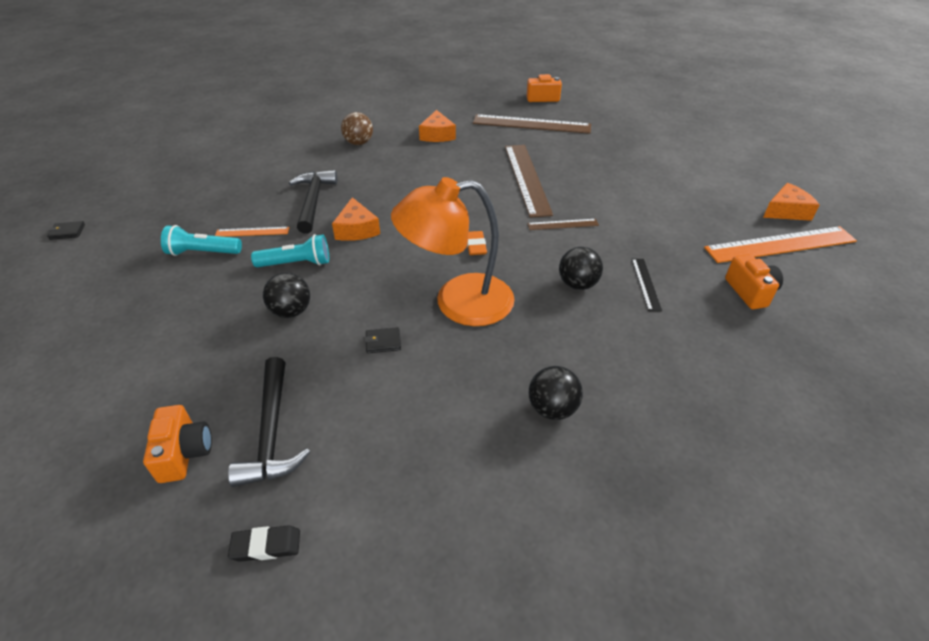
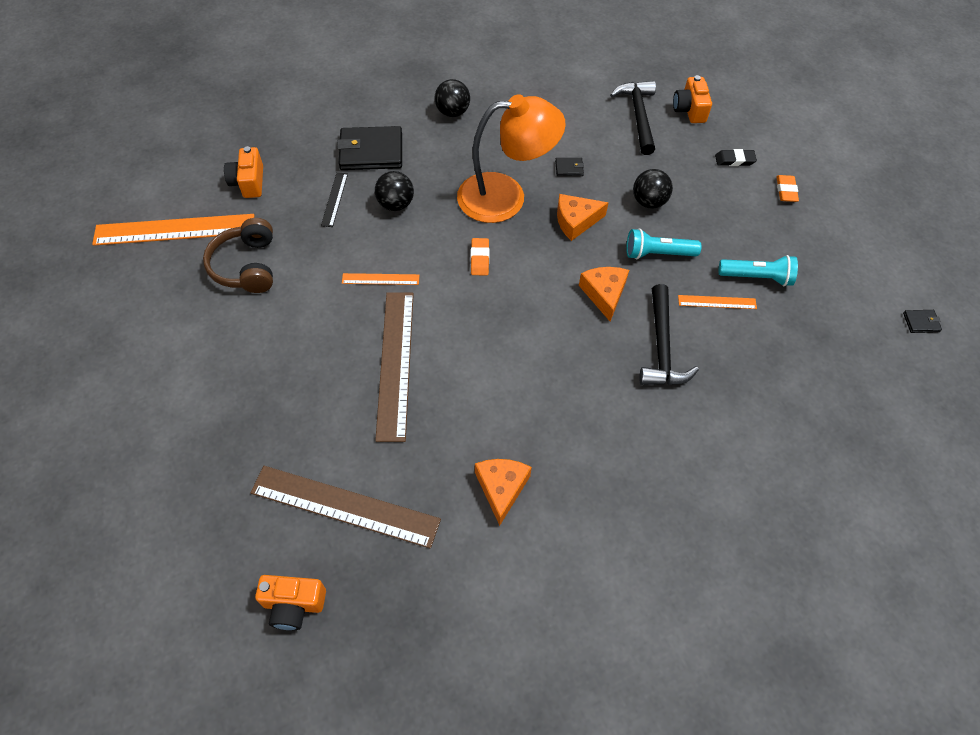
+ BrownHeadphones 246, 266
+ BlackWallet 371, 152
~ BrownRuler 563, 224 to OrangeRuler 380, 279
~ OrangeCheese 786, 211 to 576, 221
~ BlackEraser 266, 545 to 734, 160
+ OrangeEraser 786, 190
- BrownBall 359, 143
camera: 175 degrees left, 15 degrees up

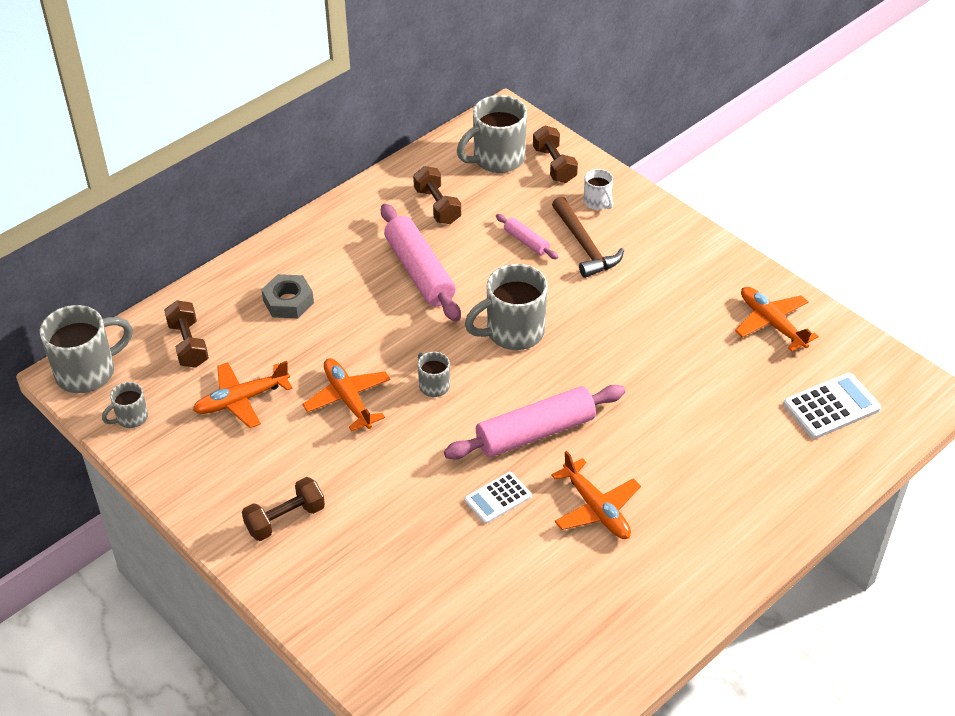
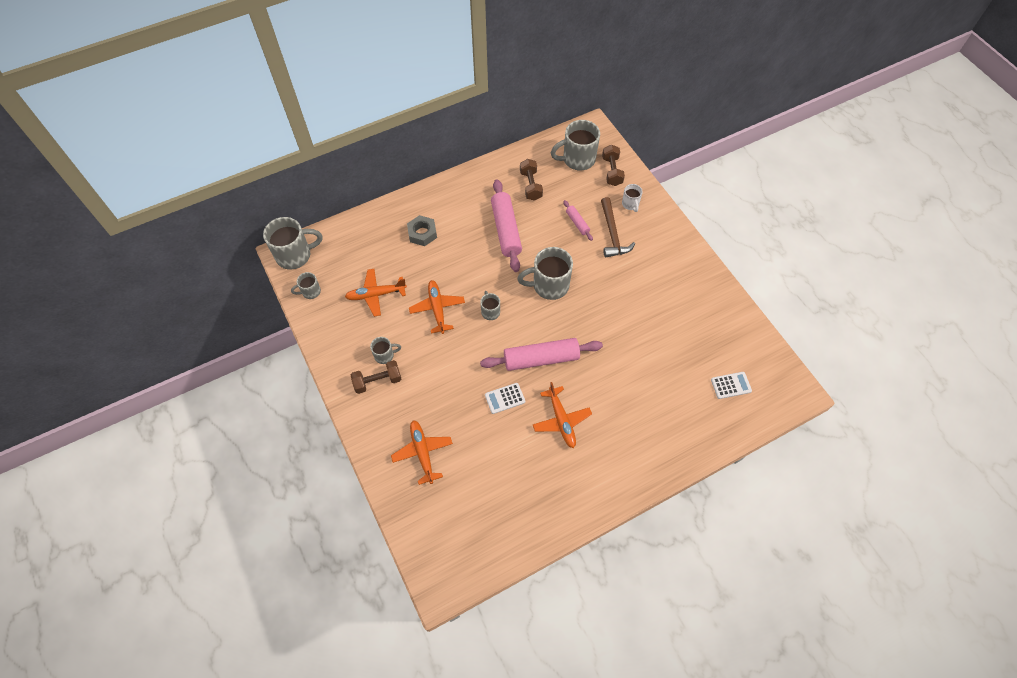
+ GreyMug 385, 355
~ OrangePlane 772, 324 to 422, 453
~ WhiteCalculator 831, 406 = 731, 385 x0.66
- BrownDumbbell 188, 345
camera: 15 degrees right, 15 degrees up

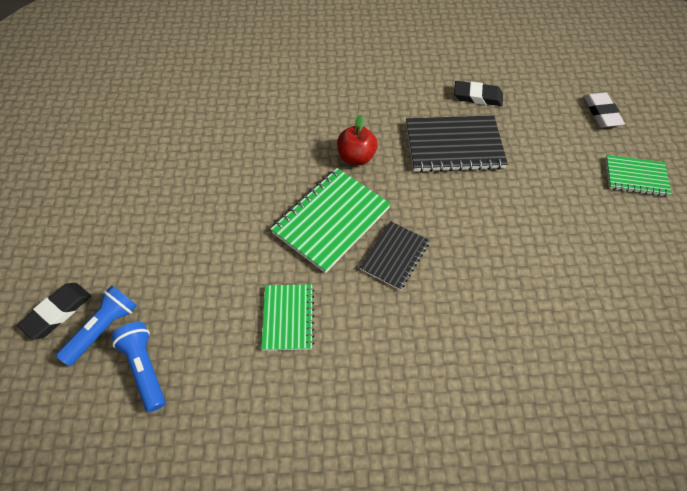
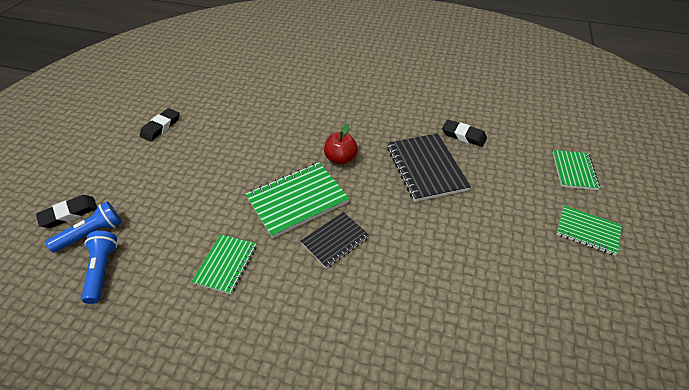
+ BlackEraser 161, 127
~ BlackNotebook 454, 146 = 426, 168 60 degrees clockwise
~ WhiteEraser 601, 113 to GreenNotebook 574, 171
camera: 20 degrees right, 10 degrees down

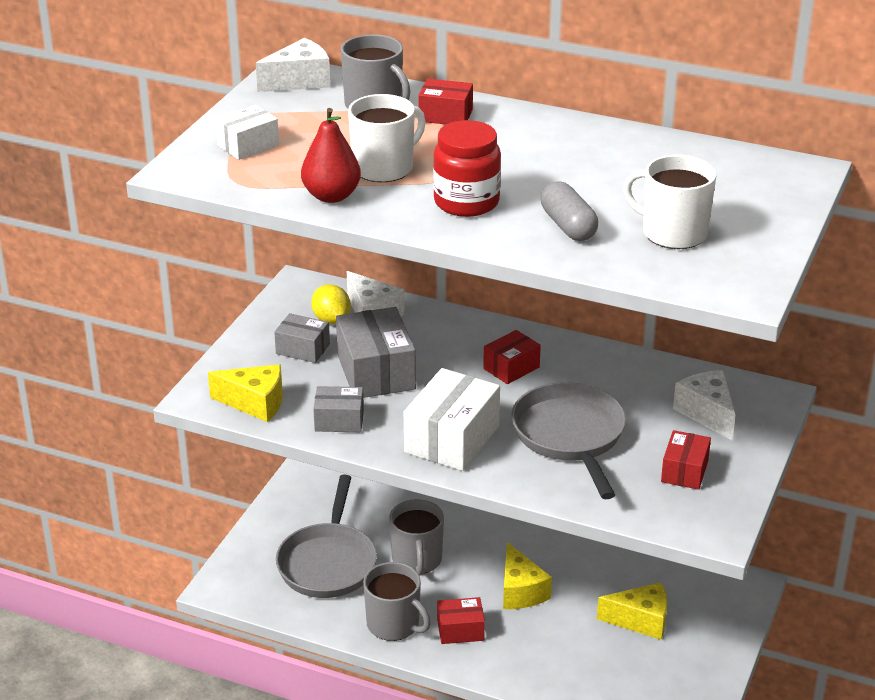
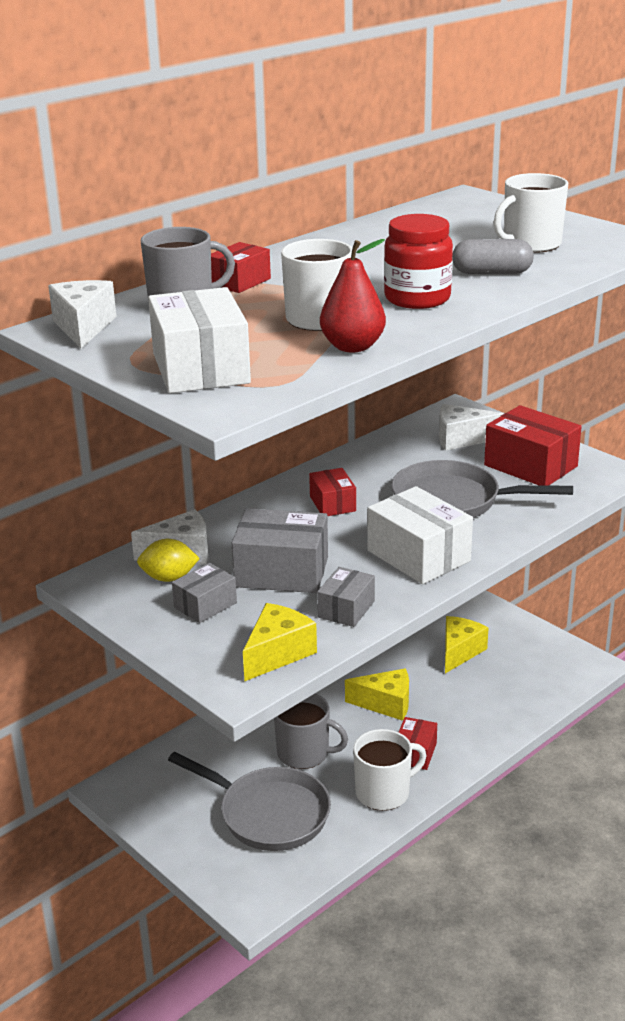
~ WhiteBox 248, 145 = 201, 368 x1.75
~ GreyMug 394, 624 to WhiteMug 384, 792
~ RedBox 684, 471 = 530, 466 x1.75
camera: 65 degrees left, 5 degrees down

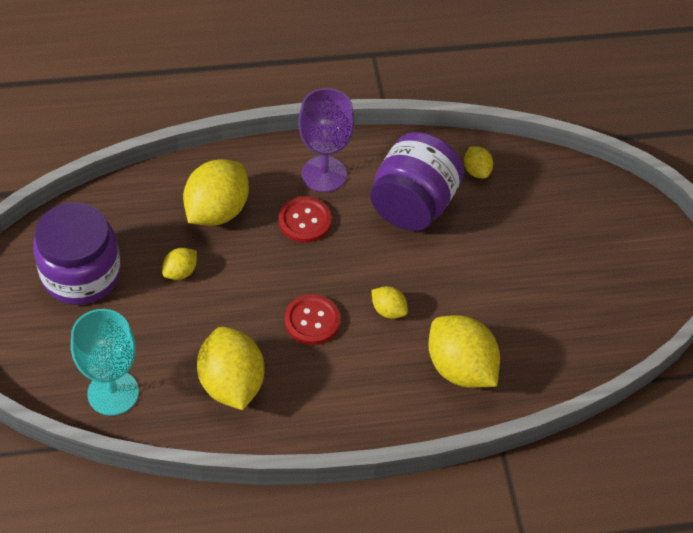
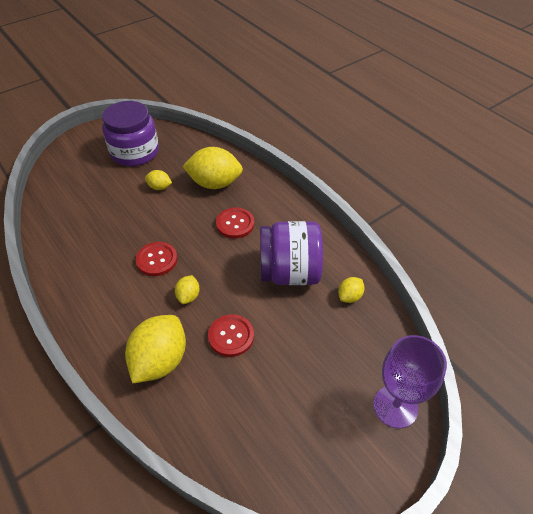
+ RedButton 231, 336
~ PurpleGoblet 324, 174 to 395, 406
- TurquoiseGoblet 113, 393
- YellowLemon 231, 383
camera: 65 degrees right, 5 degrees down

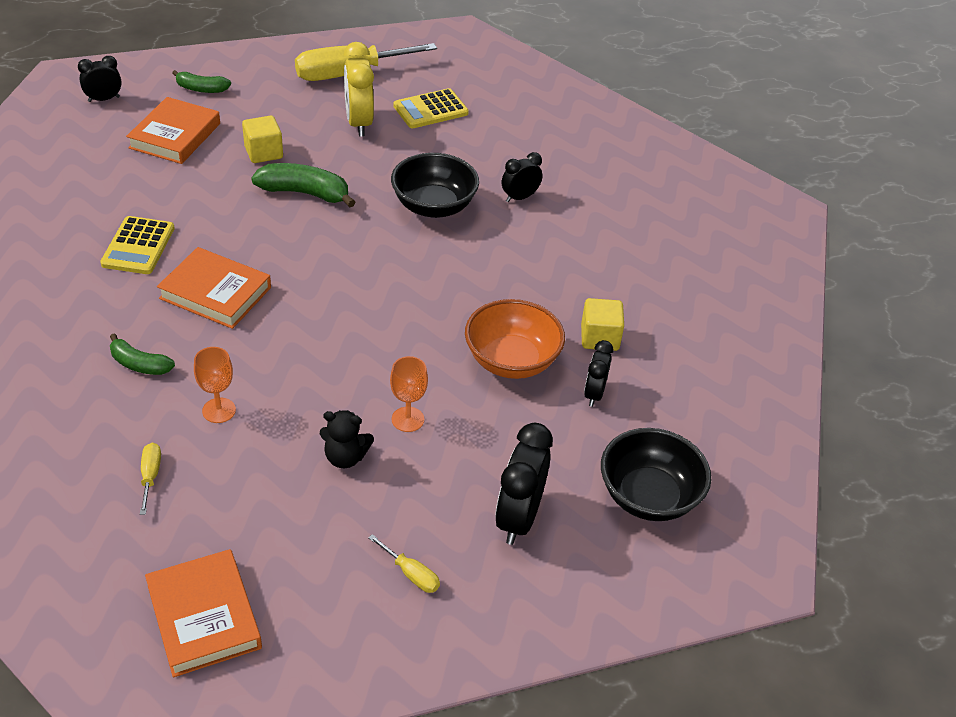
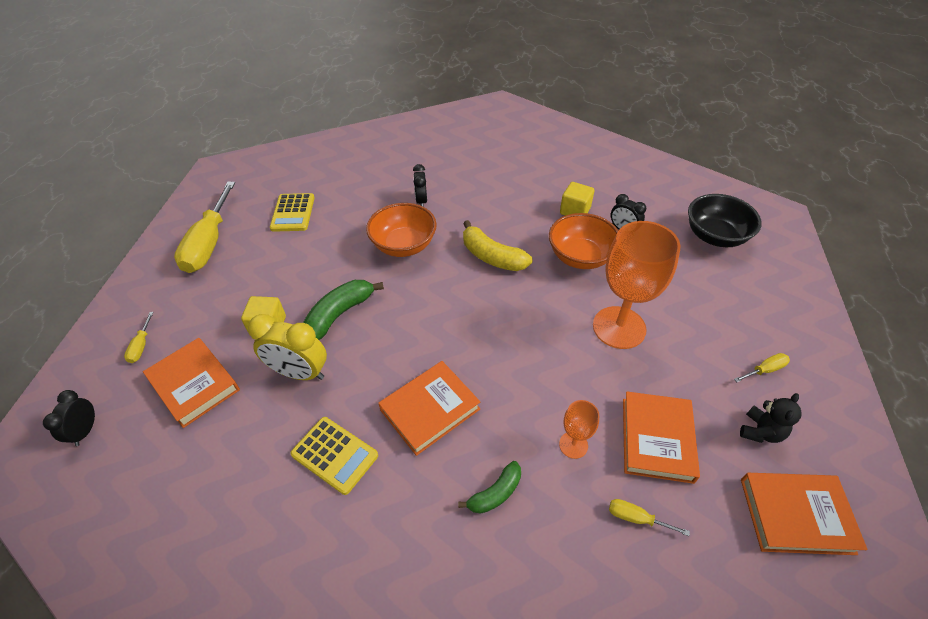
~ GreenBanana 201, 89 to YellowScrewdriver 141, 346
~ YellowClock 359, 123 to 299, 373
~ BlackBowl 434, 206 to OrangeBowl 404, 245
+ YellowBanana 492, 256
~ OrangeGoblet 408, 419 = 619, 327 x2.14
+ OrangeBook 656, 439
~ BlackTeddyBear 345, 457 to 760, 431
- BlackClock 518, 518
camera: 60 degrees left, 5 degrees up

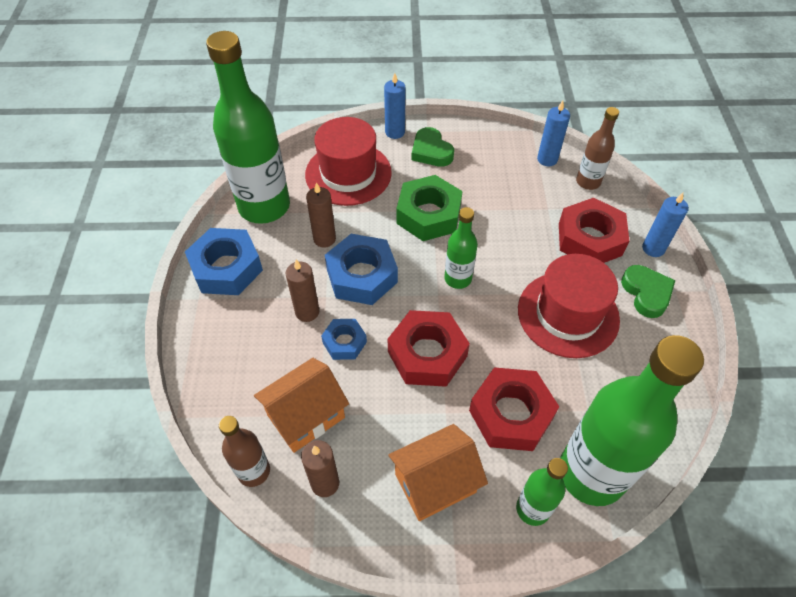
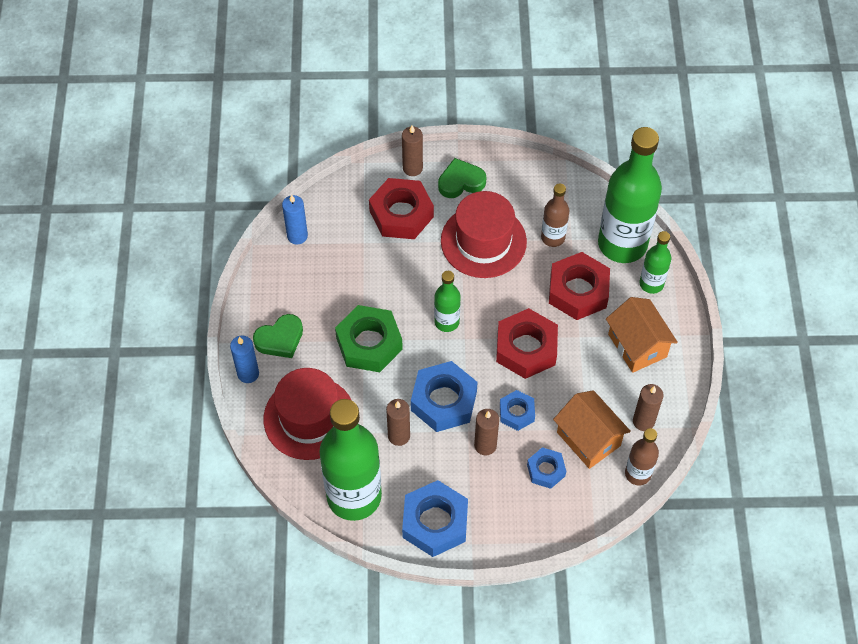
~ BlueCandle 653, 248 to BrownCandle 412, 168
+ BlueNut 546, 470
~ BrownBottle 588, 182 to 553, 237
camera: 90 degrees left, 5 degrees up

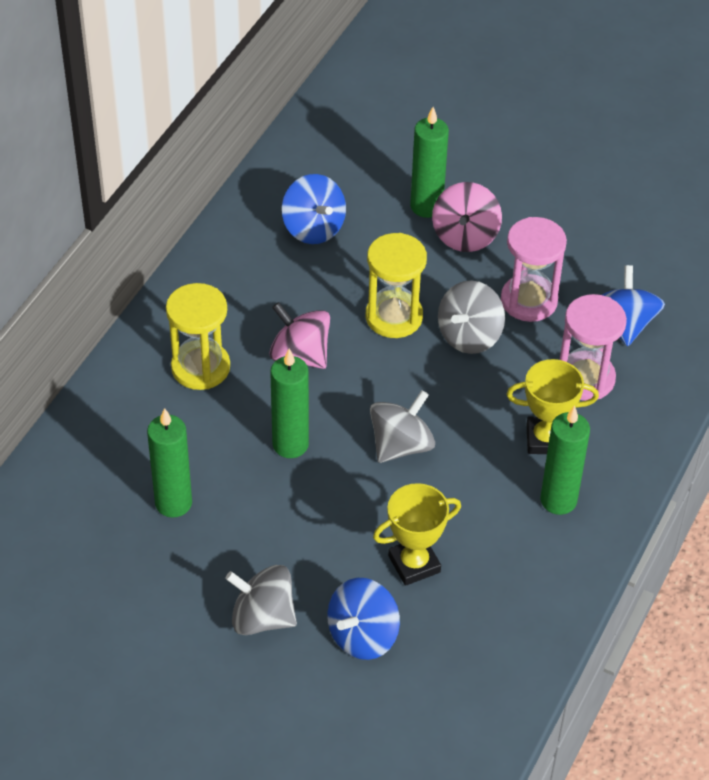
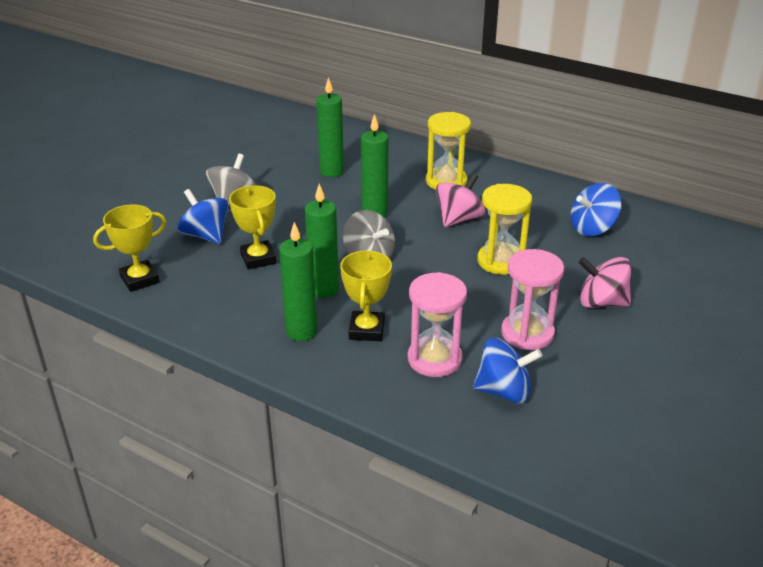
+ YellowTrophy 140, 280
~ GreenCandle 426, 206 to 324, 290
- GreySpinningTop 469, 336
camera: 95 degrees right, 15 degrees down

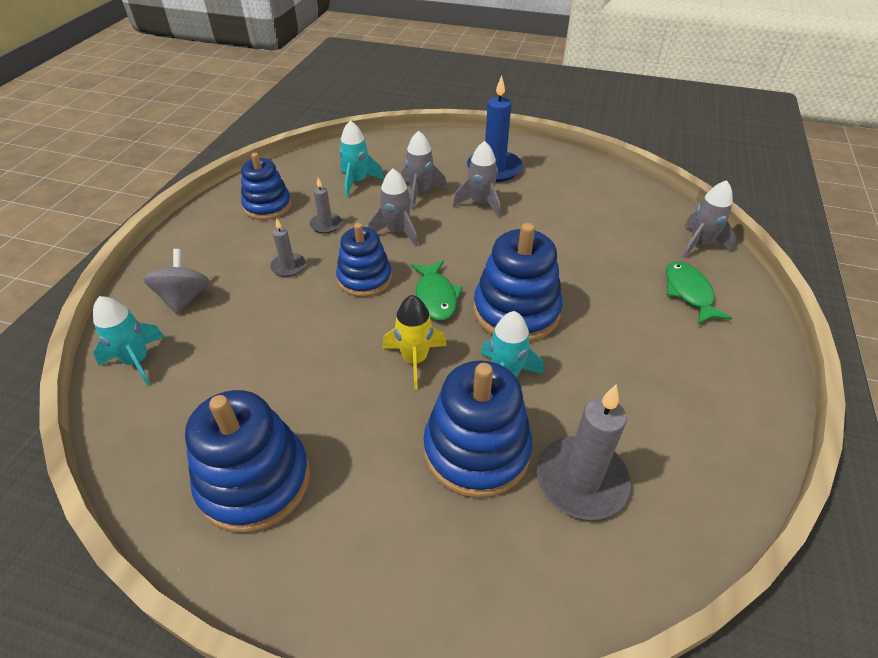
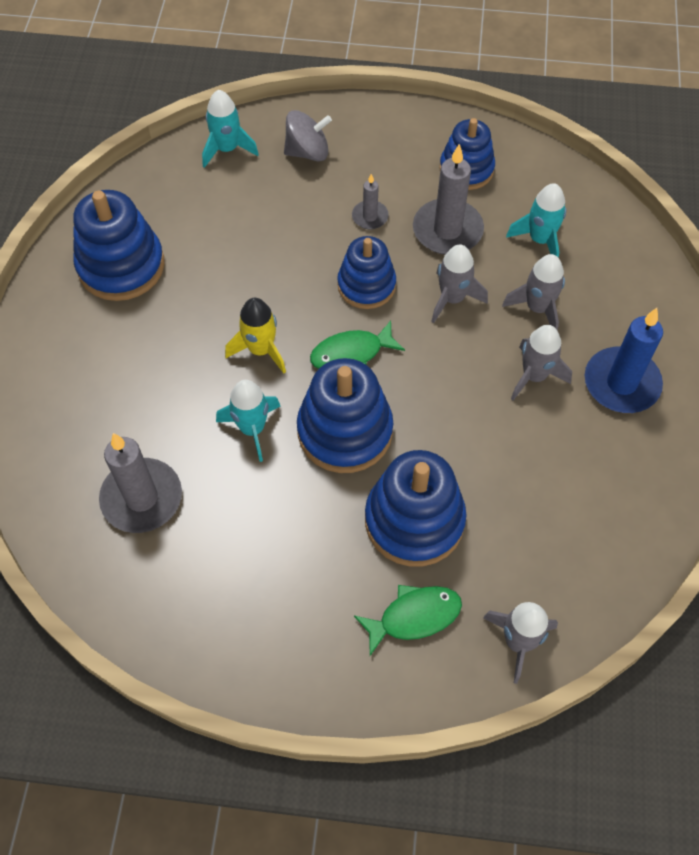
~ BlueStackingToy 476, 450 to 414, 520
~ GreyCandle 326, 225 = 447, 230 x1.91
camera: 80 degrees right, 15 degrees up

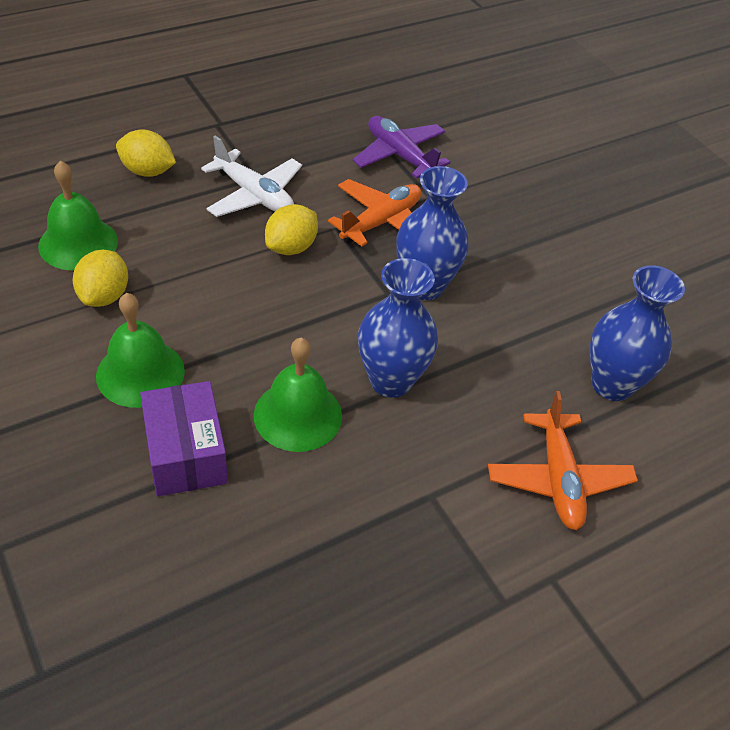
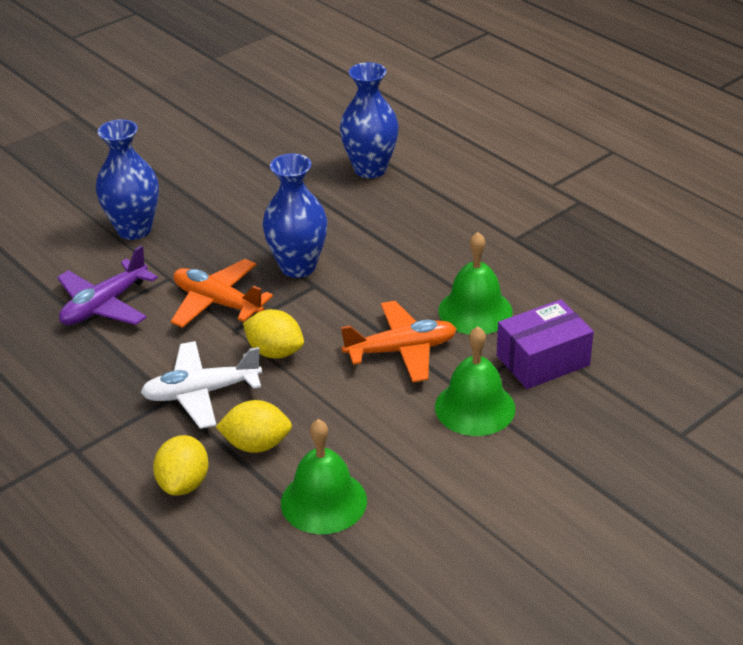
~ BlueVase 391, 381 to 134, 229
~ WhitePlane 254, 195 = 201, 393 135 degrees counterclockwise
~ YellowLemon 104, 296 to 256, 445
~ OrangePlane 558, 479 to 401, 350
camera: 95 degrees left, 10 degrees down

